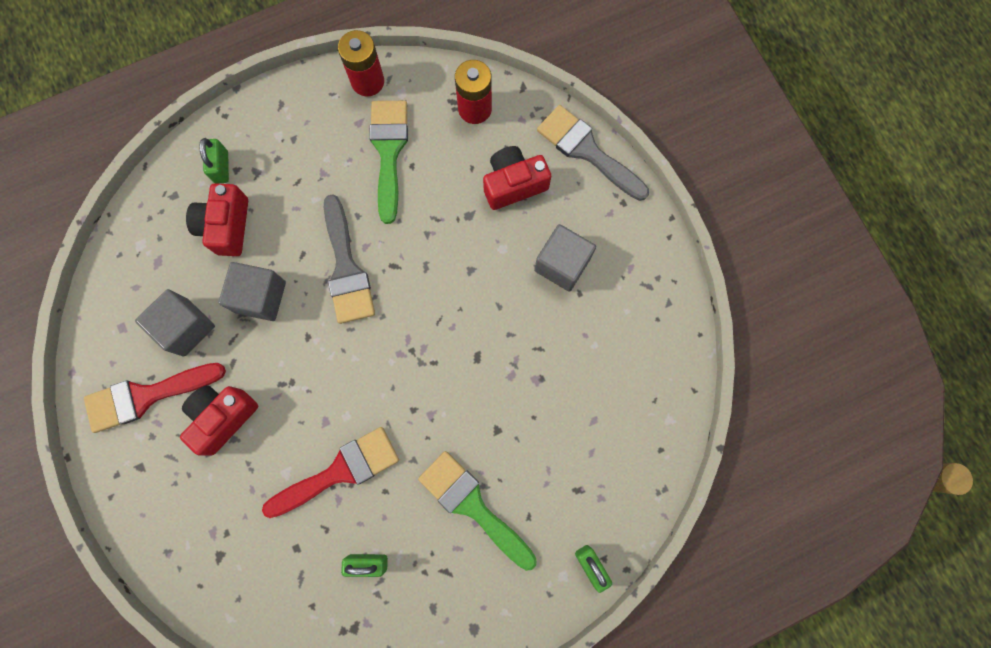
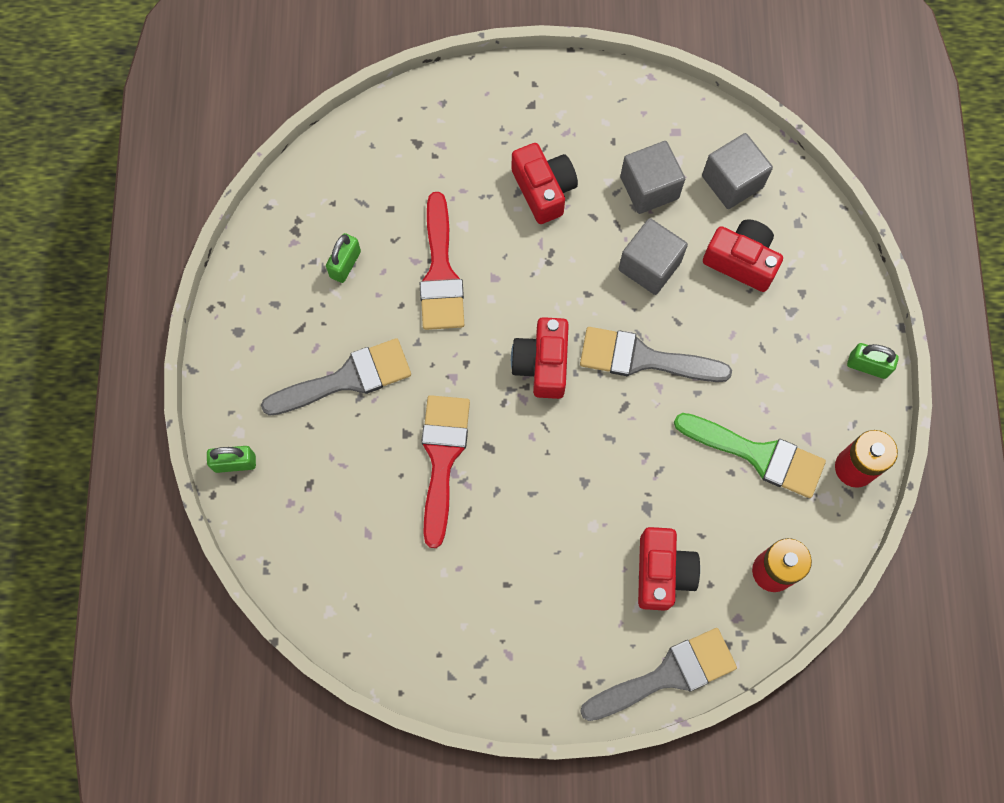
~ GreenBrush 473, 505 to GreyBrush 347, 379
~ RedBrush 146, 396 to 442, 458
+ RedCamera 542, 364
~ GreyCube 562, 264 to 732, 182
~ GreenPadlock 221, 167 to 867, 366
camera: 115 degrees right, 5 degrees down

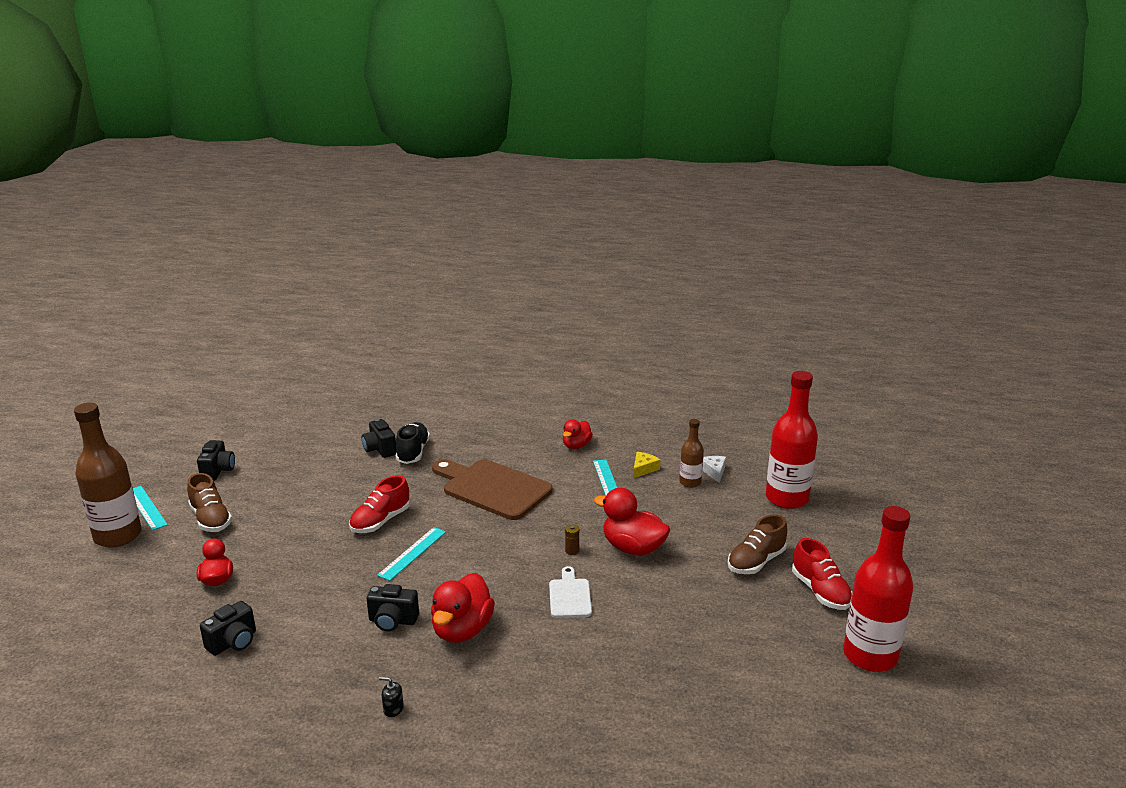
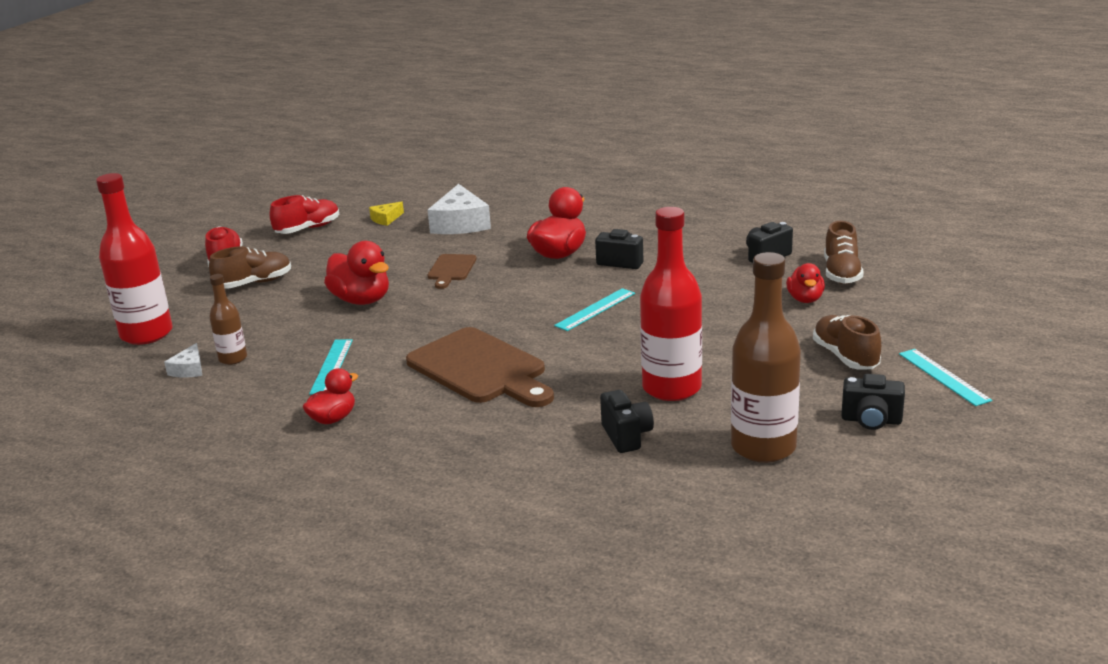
~ RedShoe 380, 521 to 308, 229
~ YellowCheese 643, 469 to 386, 219
+ WhiteCheese 460, 223
~ WhiteCuttingBoard 570, 596 to BrownCuttingBoard 451, 269
~ RedBottle 870, 656 to 671, 388
~ BrownBottle 118, 536 to 763, 447
+ BrownShoe 841, 273
~ BlackCamera 218, 471 = 871, 420 90 degrees counterclockwise
- BlackSoapDispenser 393, 709
- BlackShoe 413, 452
- BrownBattery 572, 551
camera: 165 degrees left, 0 degrees up

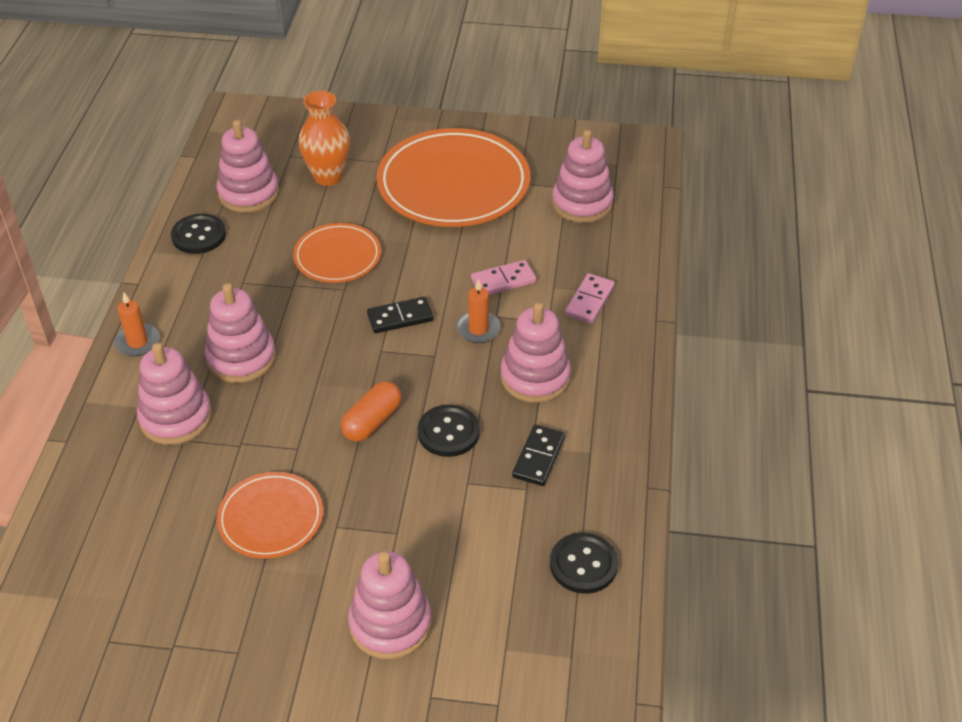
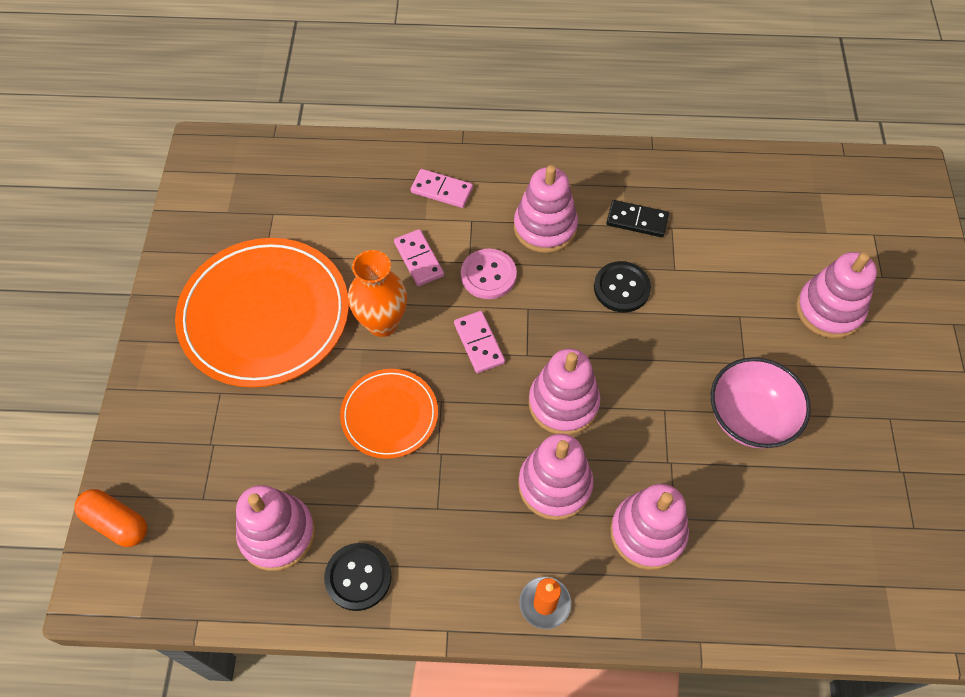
~ OrangeCapsule 372, 421 to 117, 523
~ OrangeVase 328, 177 to 382, 323
~ BlackDomino 400, 317 to PinkDomino 479, 343
~ OrangeCandle 478, 329 to PinkButton 488, 275
~ PinkStackingToy 582, 203 to 563, 403
~ OrangePlate 271, 518 to PinkBowl 749, 418
- BlackButton 583, 564
camera: 95 degrees left, 15 degrees up

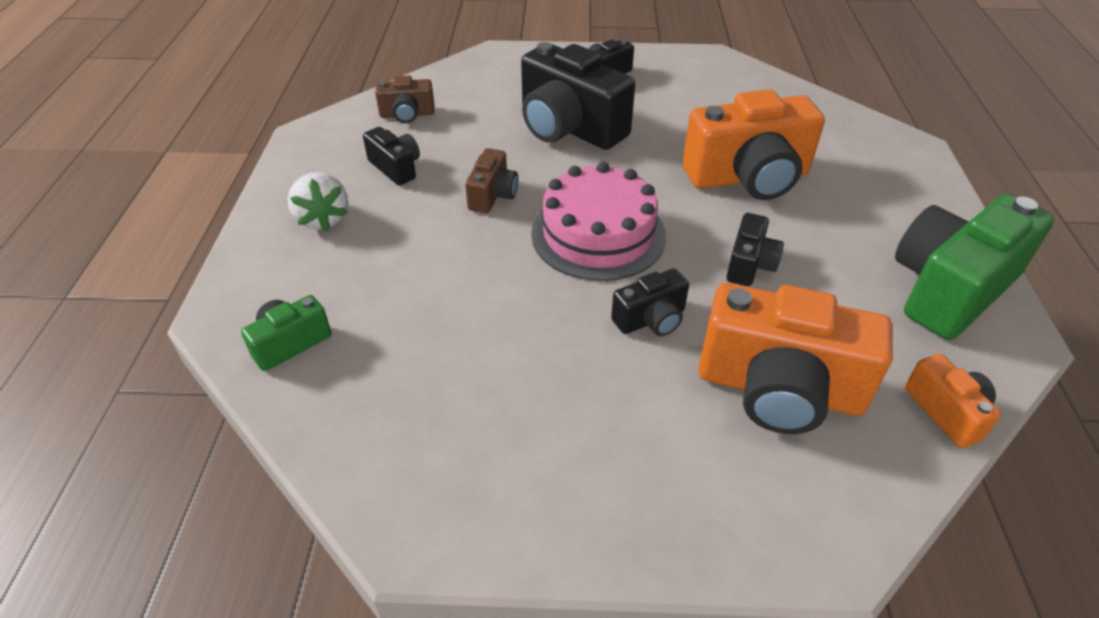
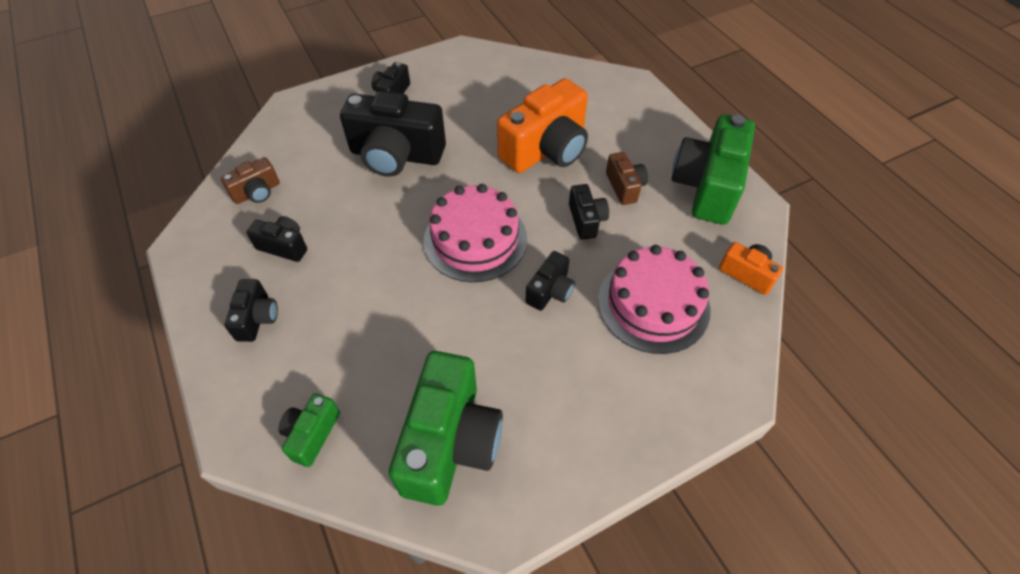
~ WhiteStrawberry 323, 219 to BlackCamera 257, 318
+ GreenCamera 450, 442
~ OrangeCamera 779, 389 to PinkCake 653, 304
~ BrownCamera 493, 195 to 624, 187
camera: 30 degrees left, 10 degrees up

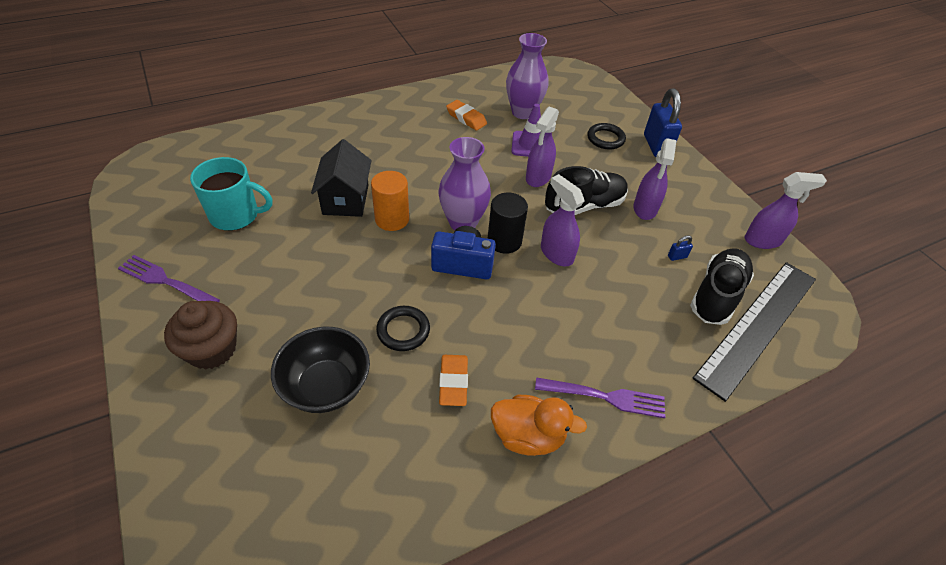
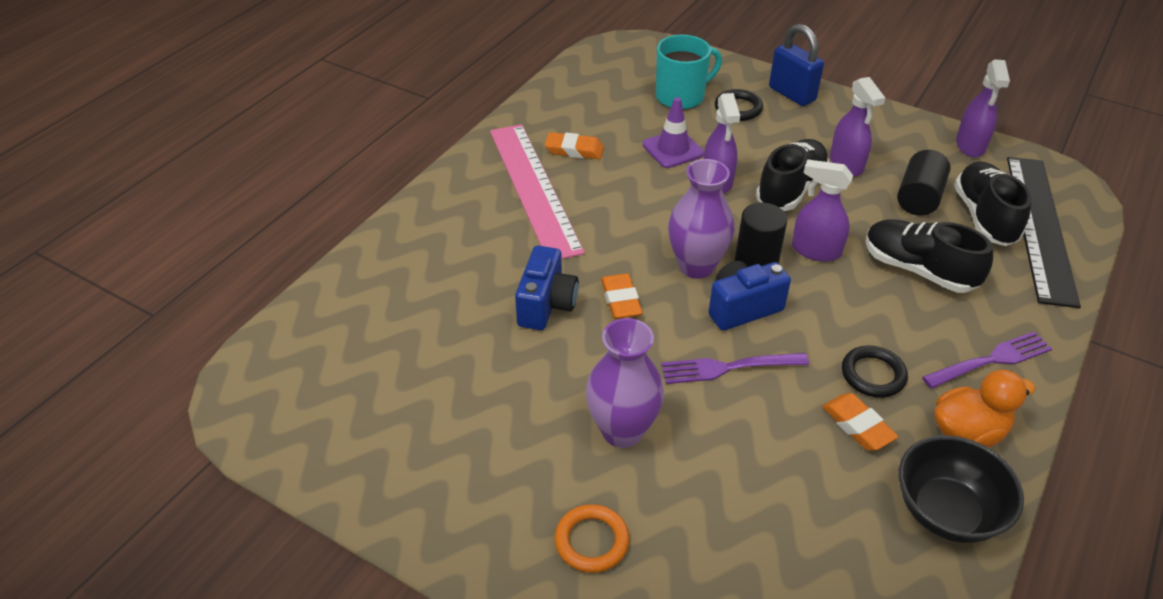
+ PinkRuler 534, 189
~ BlackHouse 345, 199 to BlueCamera 546, 305
~ BrownCupcake 212, 349 to OrangeRing 591, 541
~ PurpleVase 523, 112 to 622, 431
~ OrangeCylinder 392, 219 to OrangeEraser 621, 300
~ TurquoiseMug 236, 215 to 681, 96
~ PurpleFork 166, 281 to 729, 367
~ BlackRing 403, 330 to 873, 375
+ BlackShoe 918, 270
~ BluePadlock 677, 256 to BlackCylinder 919, 198
~ BlackBowl 326, 386 to 946, 512
~ PurpleSprayBottle 763, 240 = 970, 146 135 degrees clockwise
camera: 30 degrees left, 5 degrees down

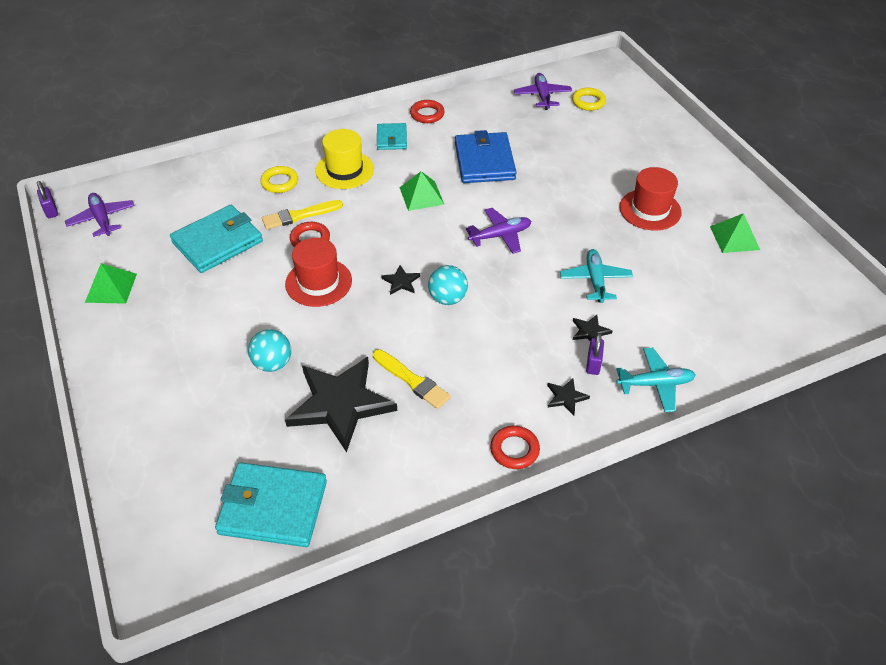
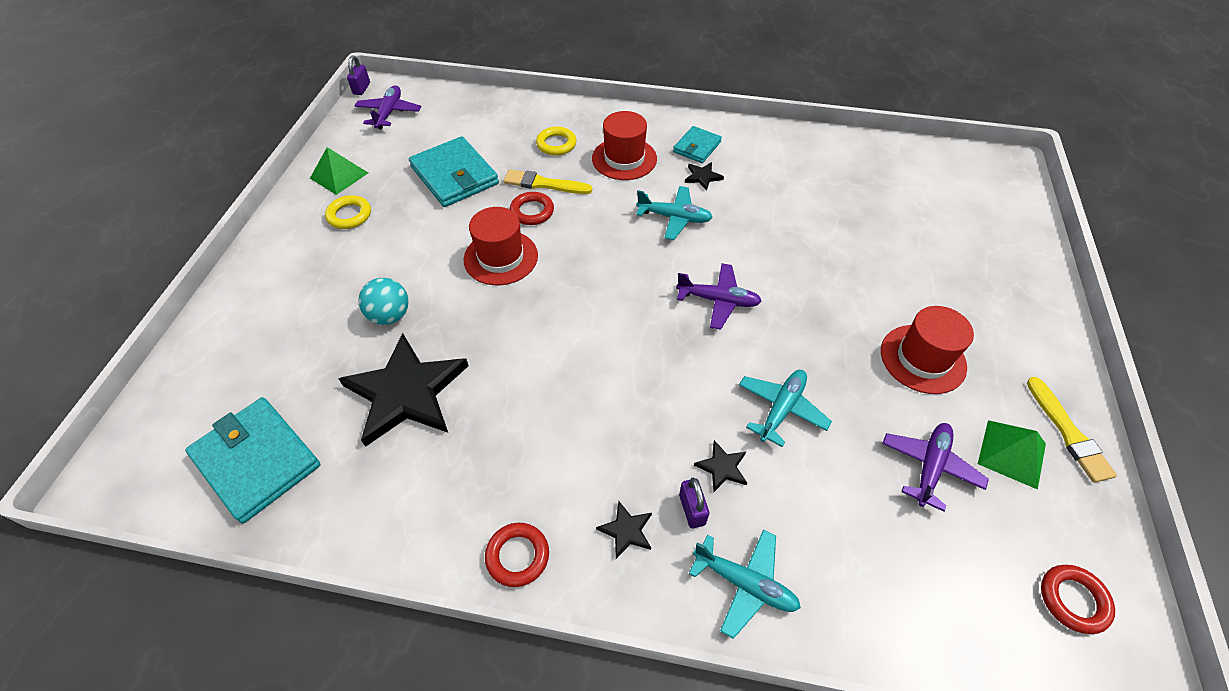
~ YellowRing 588, 102 to 349, 215
~ TurquoiseWallet 217, 242 = 454, 175 60 degrees clockwise
~ YellowHat 344, 170 to RedHat 624, 159
~ GreenPyramid 421, 195 to TurquoisePlane 674, 218
~ PurplePadlock 593, 364 = 692, 509 60 degrees counterclockwise
~ BlackStar 401, 282 to 702, 177
~ PurplePlane 542, 96 to 930, 467
~ YellowBrush 412, 380 to 1068, 432
~ RedRing 427, 114 to 1073, 600
- TurquoiseBall 447, 298
- BlueWallet 484, 161
camera: 35 degrees right, 5 degrees up

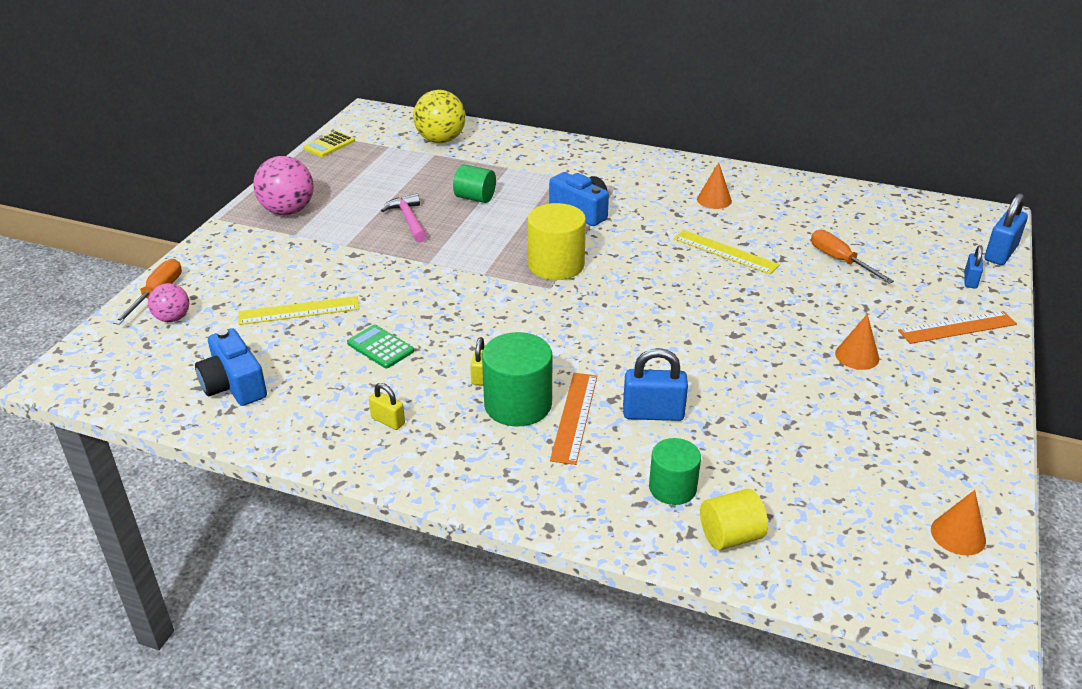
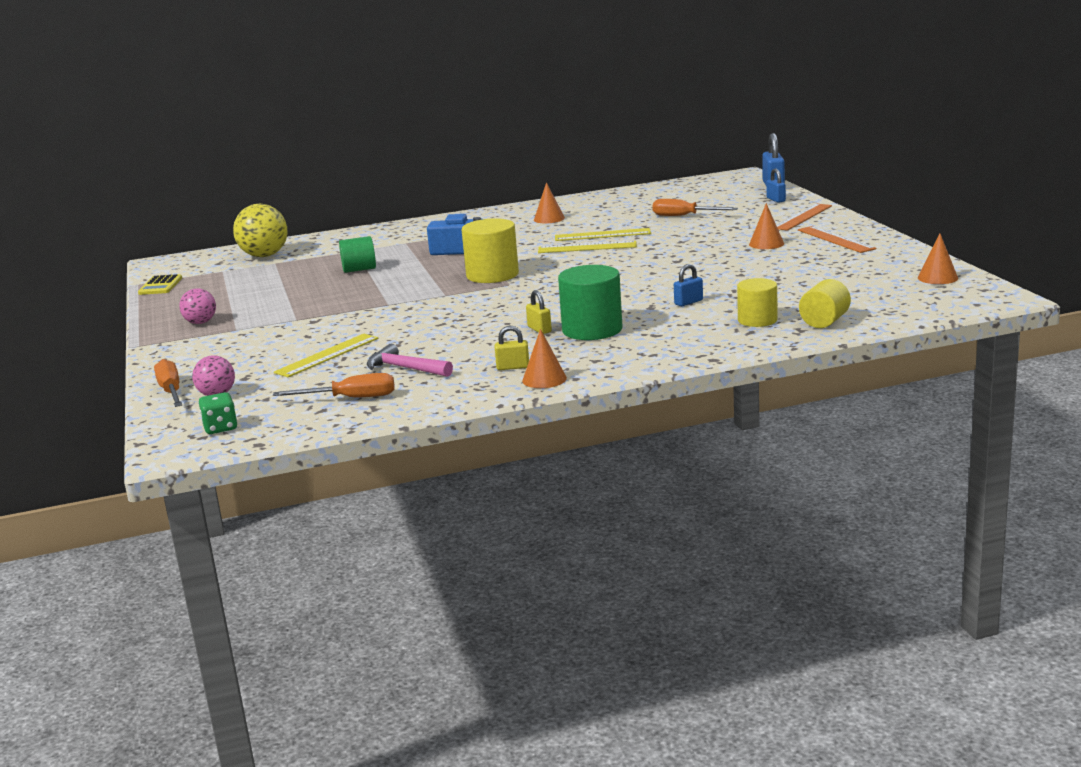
~ PinkBall 288, 211 = 200, 322 x0.58
+ GreenDice 220, 428
~ BlueCamera 234, 385 to OrangeScrewdriver 351, 398
~ PinkHammer 409, 220 to 405, 368
+ OrangeCone 544, 379
+ YellowRuler 587, 247
~ BluePadlock 653, 413 = 688, 302 x0.58
~ GreenCylinder 672, 488 to YellowCylinder 757, 320
~ OrangeRuler 574, 417 to 835, 239
- GreenCalculator 380, 347
camera: 35 degrees left, 15 degrees down

